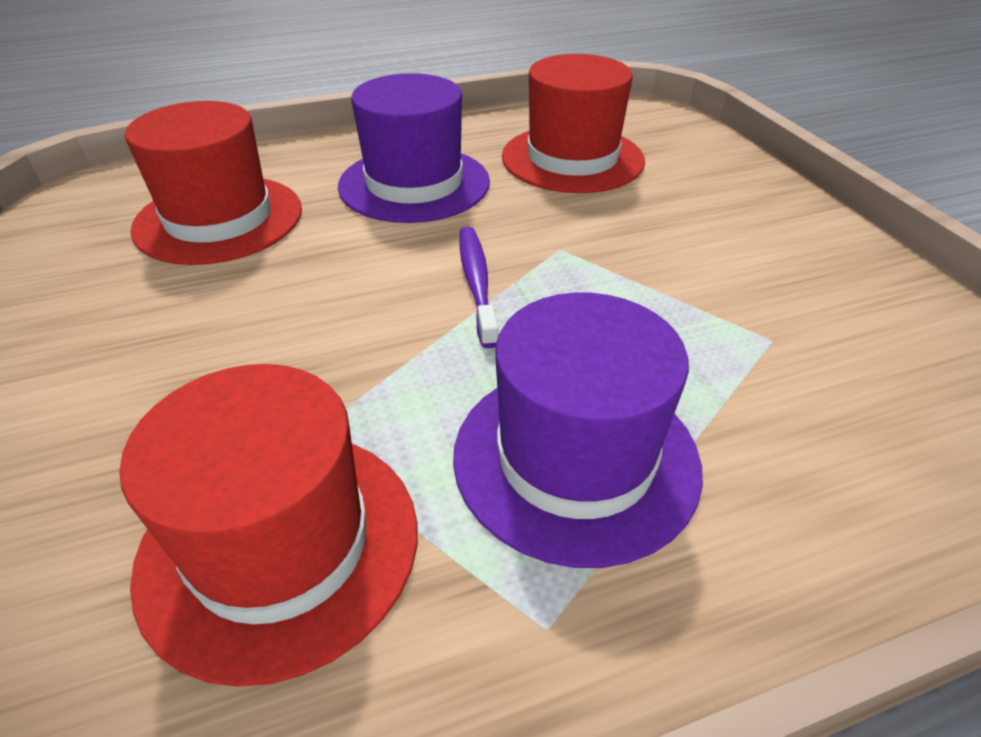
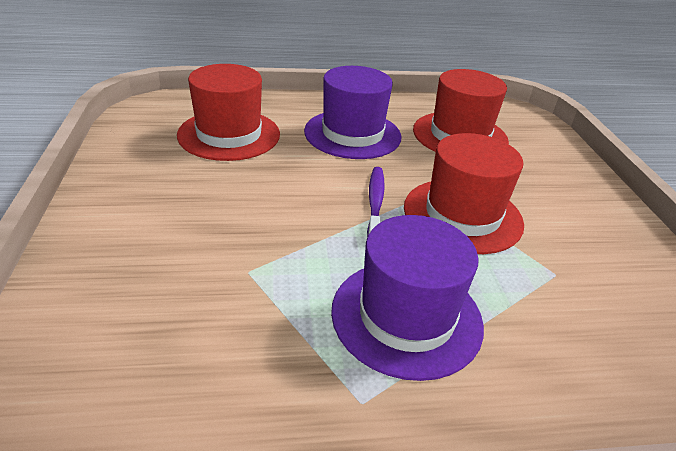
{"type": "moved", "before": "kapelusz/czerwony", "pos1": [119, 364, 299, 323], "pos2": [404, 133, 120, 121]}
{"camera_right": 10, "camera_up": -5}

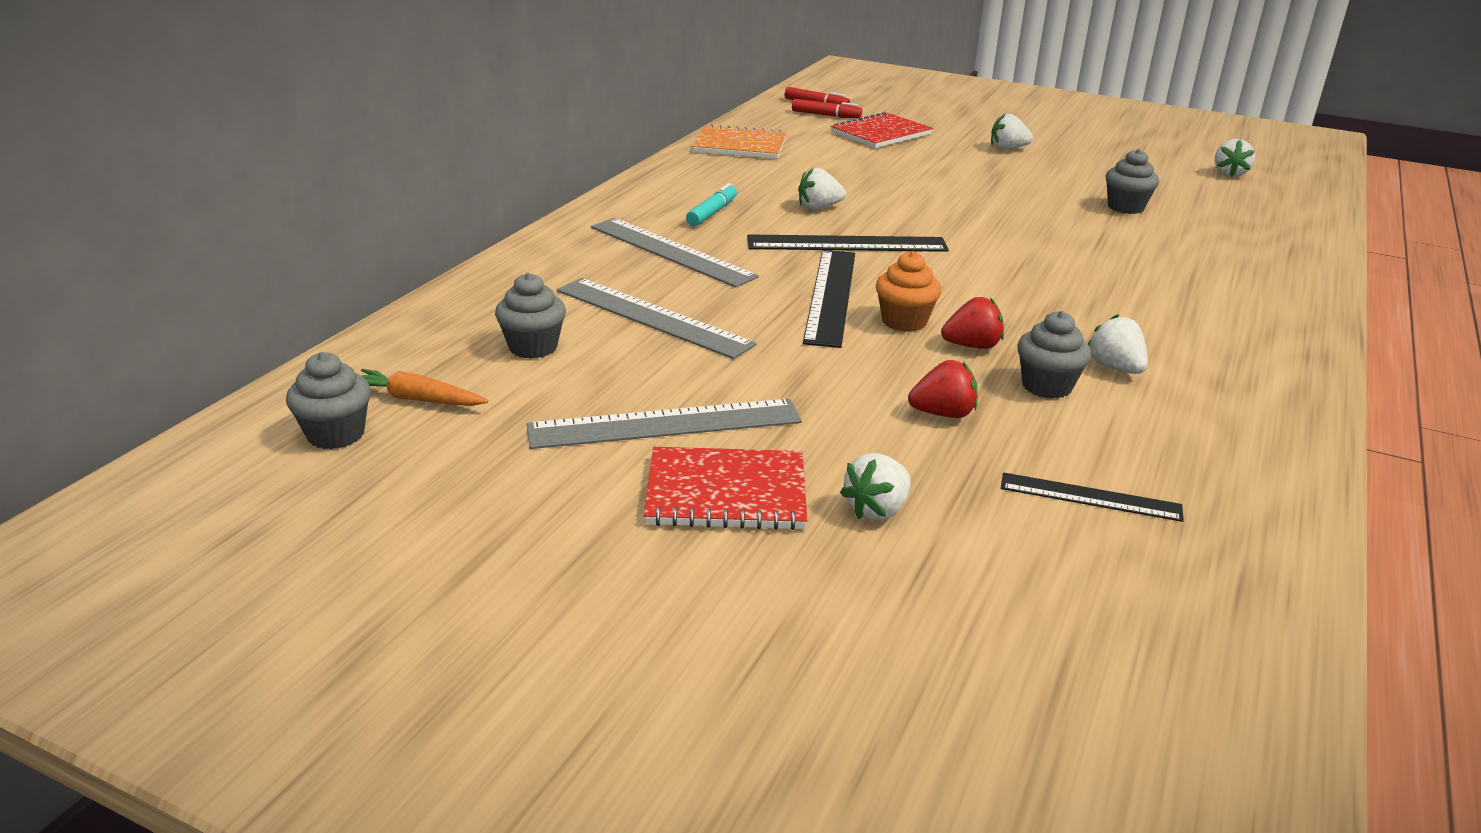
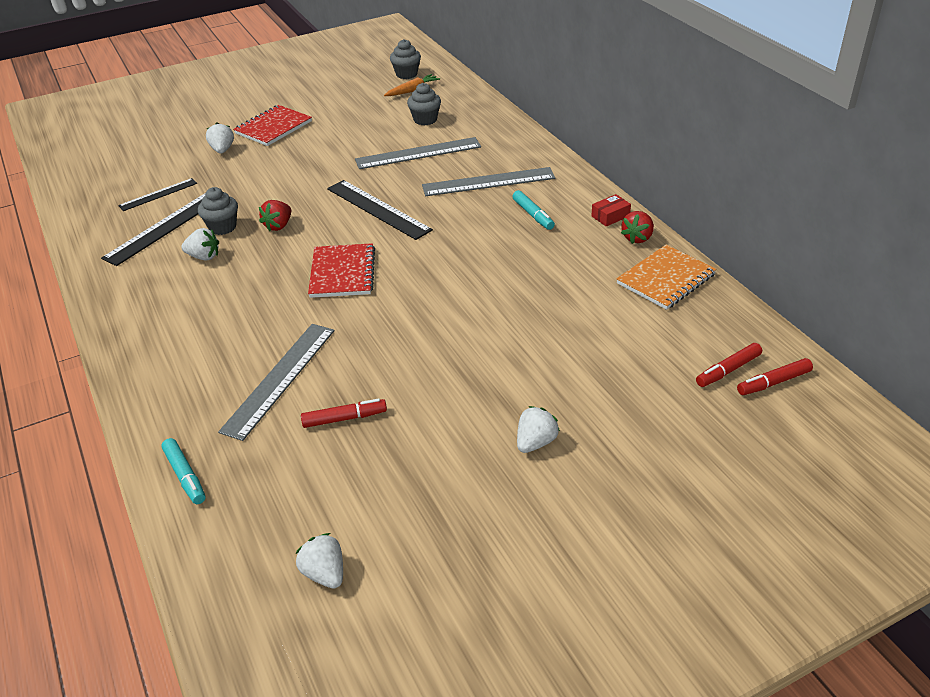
{"type": "moved", "before": "linijka/szary", "pos1": [527, 399, 275, 50], "pos2": [218, 324, 116, 117]}
{"type": "moved", "before": "linijka/czarny", "pos1": [747, 234, 202, 18], "pos2": [101, 193, 105, 73]}
{"type": "removed", "before": "truskawka/biały", "pos1": [798, 168, 48, 42]}
{"type": "moved", "before": "zeszyt/czerwony", "pos1": [831, 112, 102, 36], "pos2": [308, 243, 67, 55]}
{"type": "removed", "before": "muffinka/pomarańczowy", "pos1": [876, 251, 65, 81]}
{"type": "moved", "before": "truskawka/czerwony", "pos1": [908, 360, 70, 58], "pos2": [621, 211, 33, 33]}
{"type": "replaced", "before": "muffinka/szary", "after": "flamaster/czerwony", "pos1": [1106, 149, 53, 65], "pos2": [301, 398, 86, 30]}
{"type": "added", "after": "flamaster/turkusowy", "pos2": [161, 438, 45, 66]}
{"type": "added", "after": "pudełko/czerwony", "pos2": [591, 194, 40, 33]}
{"camera_right": 130, "camera_up": 10}

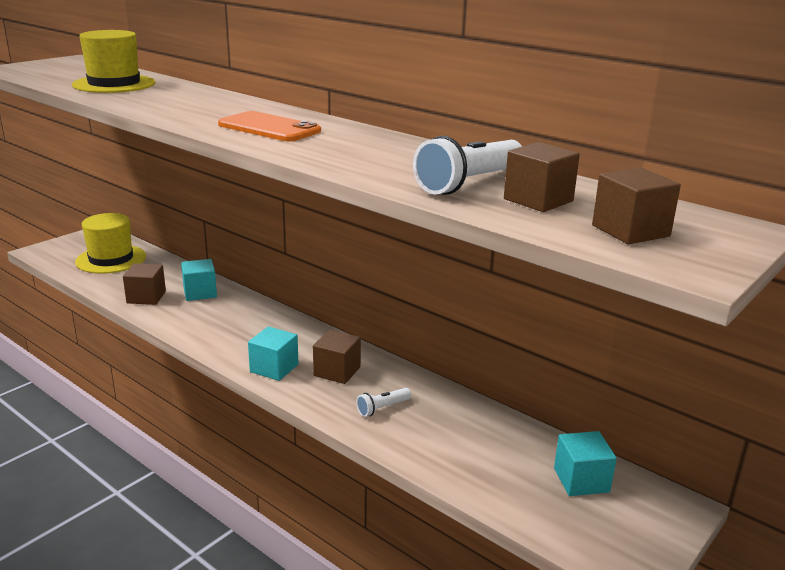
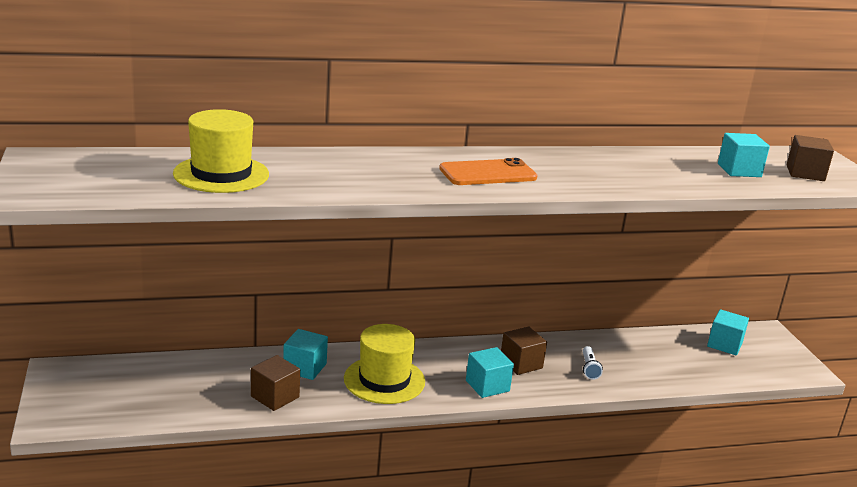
{"type": "moved", "before": "kapelusz/żółty", "pos1": [75, 213, 71, 61], "pos2": [344, 324, 81, 80]}
{"type": "removed", "before": "latarka/biały", "pos1": [413, 136, 109, 59]}
{"type": "recoloured", "before": "sześcian/brązowy", "after": "sześcian/turkusowy", "pos1": [504, 142, 76, 70], "pos2": [718, 133, 52, 44]}
{"camera_right": -55, "camera_up": 0}

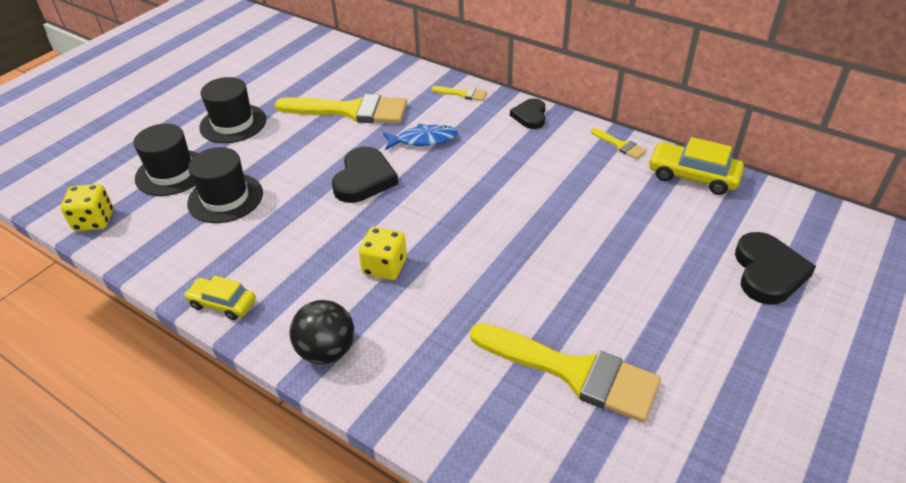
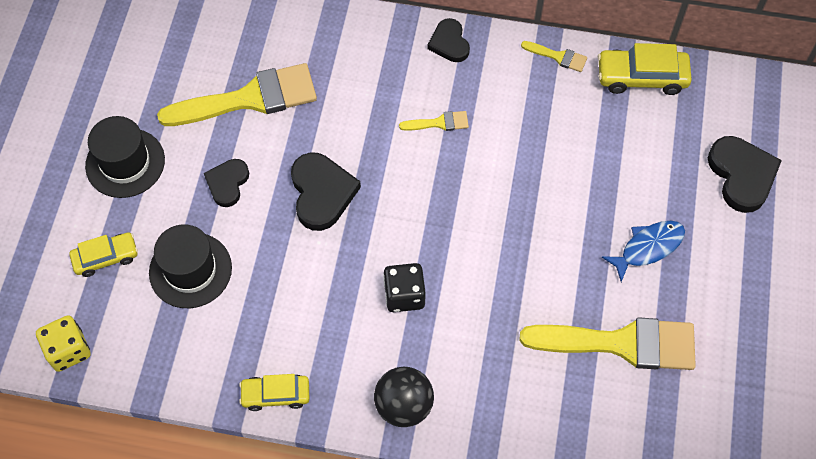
{"type": "replaced", "before": "kapelusz/czarny", "after": "samochód/żółty", "pos1": [134, 124, 64, 72], "pos2": [69, 232, 69, 45]}
{"type": "recoloured", "before": "kostka do gry/żółty", "after": "kostka do gry/czarny", "pos1": [359, 227, 48, 53], "pos2": [383, 263, 43, 49]}
{"type": "moved", "before": "ryba/niebieski", "pos1": [383, 124, 75, 26], "pos2": [602, 221, 83, 61]}
{"type": "moved", "before": "pędzel/żółty", "pos1": [431, 86, 56, 15], "pos2": [399, 111, 70, 20]}
{"type": "added", "after": "serce/czarny", "pos2": [204, 159, 45, 48]}
{"camera_right": -25, "camera_up": 20}

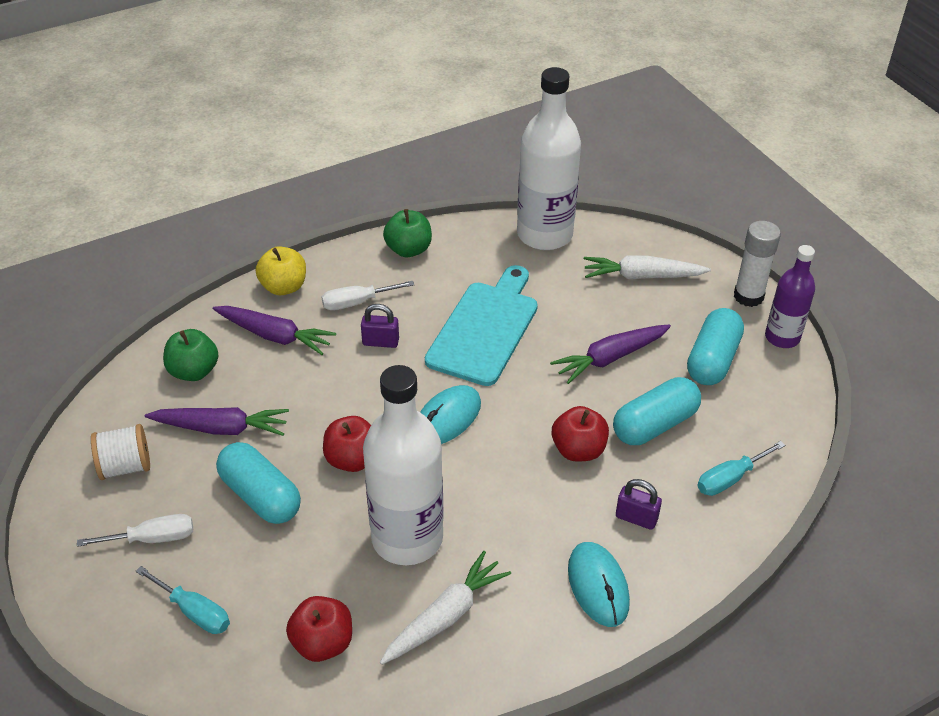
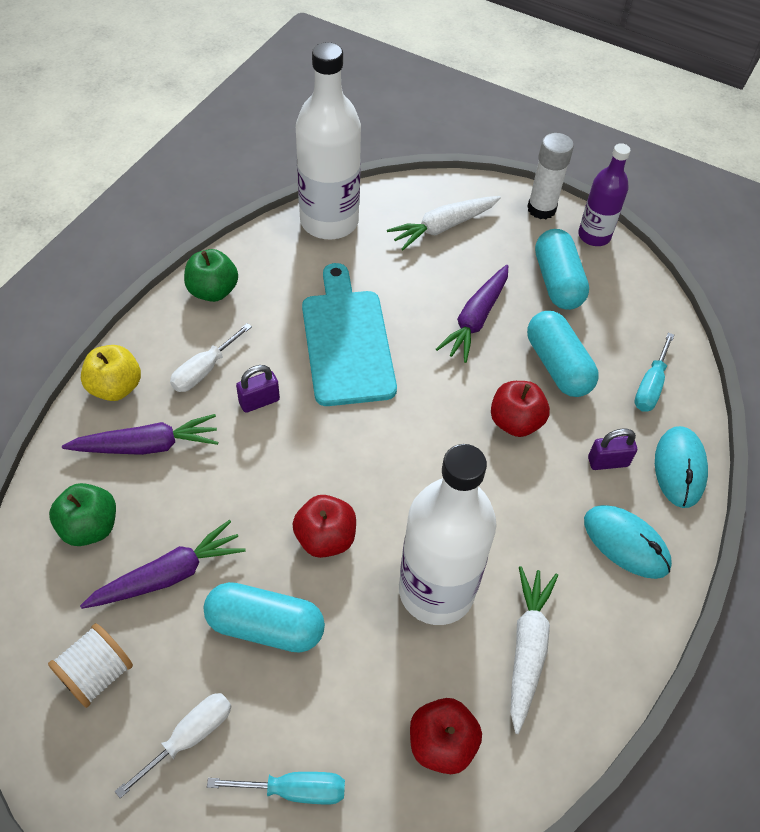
{"type": "moved", "before": "myszka/turkusowy", "pos1": [420, 385, 61, 59], "pos2": [655, 426, 53, 82]}
{"type": "turned", "before": "kapsułka/turkusowy", "pos1": [613, 377, 88, 68], "pos2": [527, 311, 72, 86], "turn": -45}
{"camera_right": -35, "camera_up": 10}

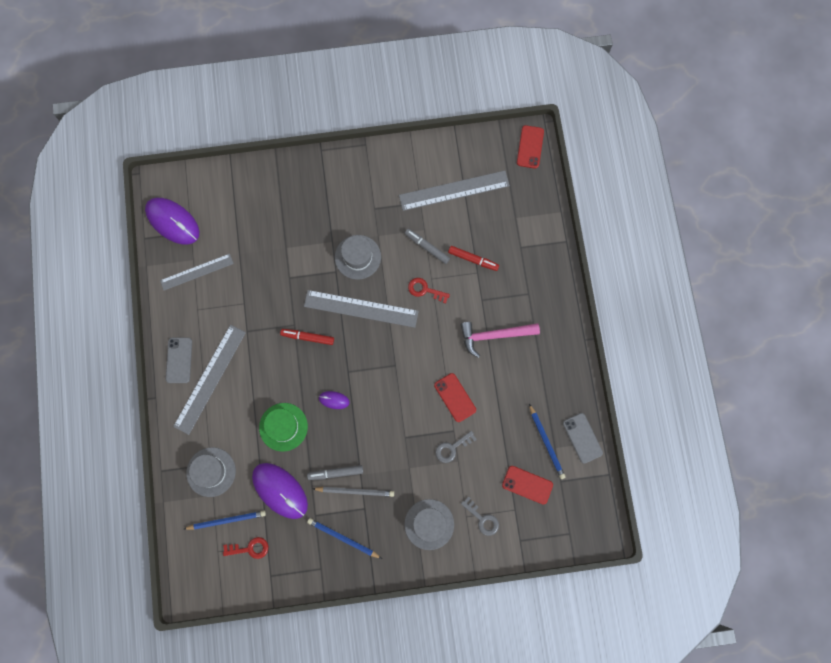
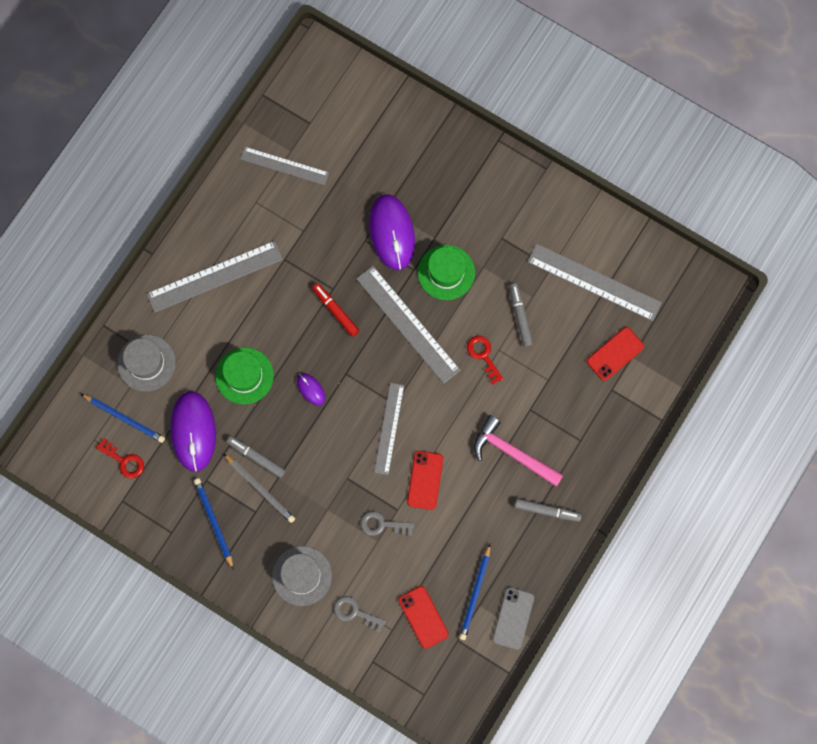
{"type": "moved", "before": "myszka/fioletowy", "pos1": [145, 198, 54, 47], "pos2": [369, 194, 46, 76]}
{"type": "removed", "before": "telefon/szary", "pos1": [166, 337, 26, 46]}
{"type": "recoloured", "before": "kapelusz/szary", "after": "kapelusz/zielony", "pos1": [335, 235, 46, 45], "pos2": [418, 245, 57, 55]}
{"type": "removed", "before": "flamaster/czerwony", "pos1": [448, 246, 51, 25]}
{"type": "turned", "before": "klucz/szary", "pos1": [461, 496, 38, 40], "pos2": [333, 596, 53, 36], "turn": 120}
{"type": "moved", "before": "telefon/czerwony", "pos1": [517, 125, 27, 44], "pos2": [587, 327, 57, 54]}
{"type": "added", "after": "linijka/szary", "pos2": [374, 383, 30, 92]}
{"type": "added", "after": "flamaster/szary", "pos2": [514, 498, 68, 24]}
{"camera_right": 40, "camera_up": 0}

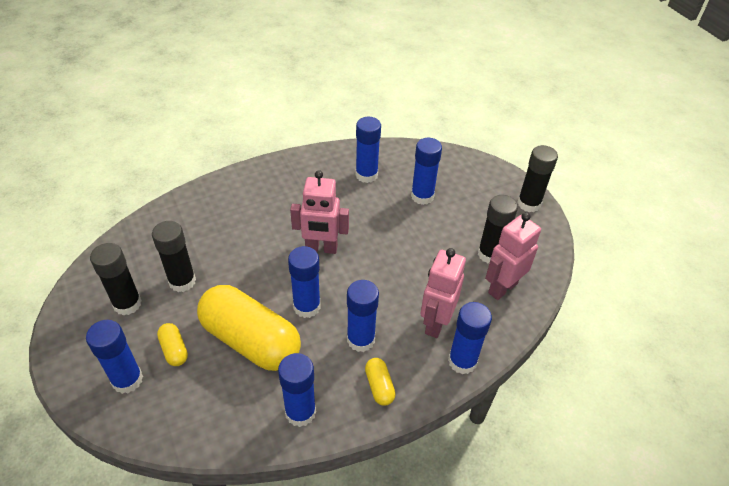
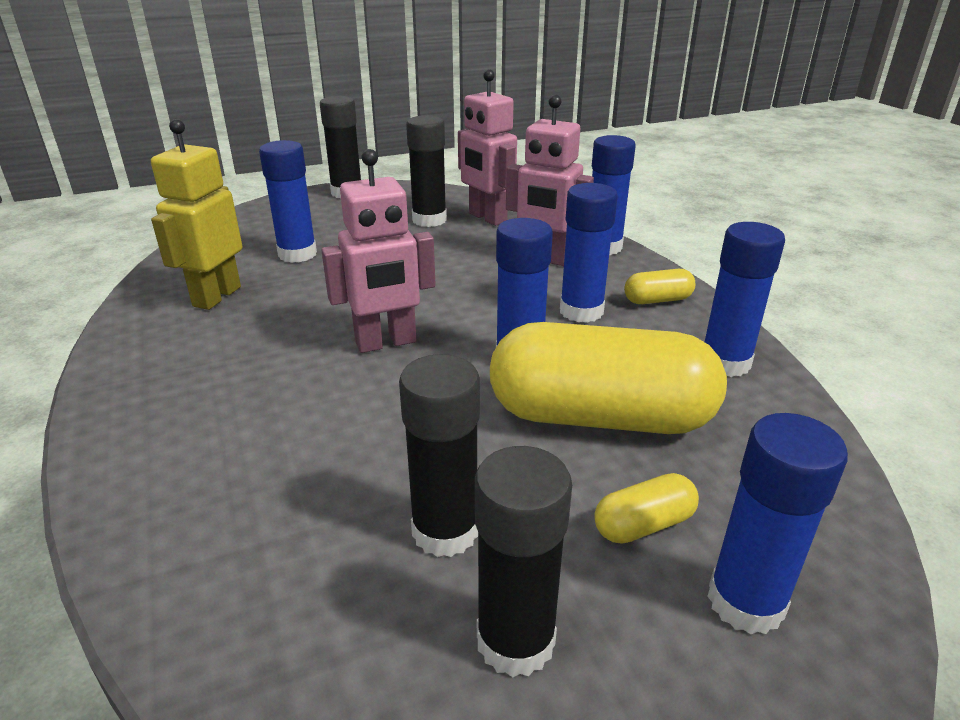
{"type": "turned", "before": "kapsułka/żółty", "pos1": [197, 285, 104, 86], "pos2": [490, 322, 237, 112], "turn": 60}
{"type": "turned", "before": "robot/różowy", "pos1": [290, 170, 59, 84], "pos2": [321, 149, 115, 204], "turn": 60}
{"type": "replaced", "before": "klej w sztyfcie/niebieski", "after": "robot/żółty", "pos1": [355, 117, 26, 66], "pos2": [151, 119, 91, 191]}
{"camera_right": -85, "camera_up": -15}

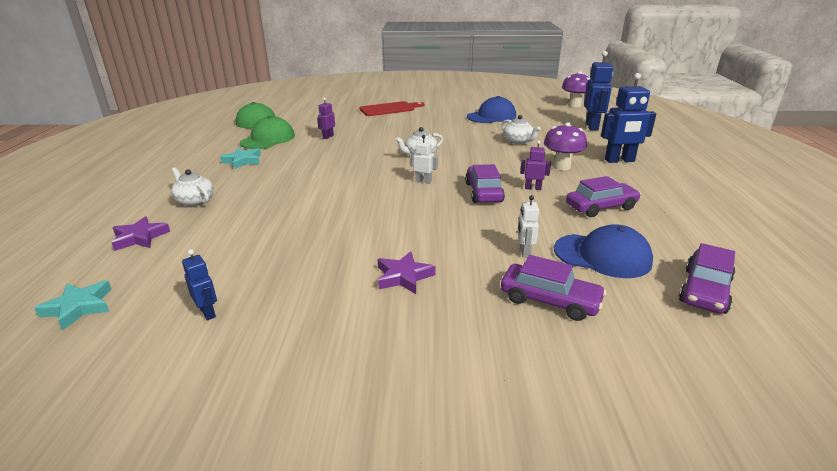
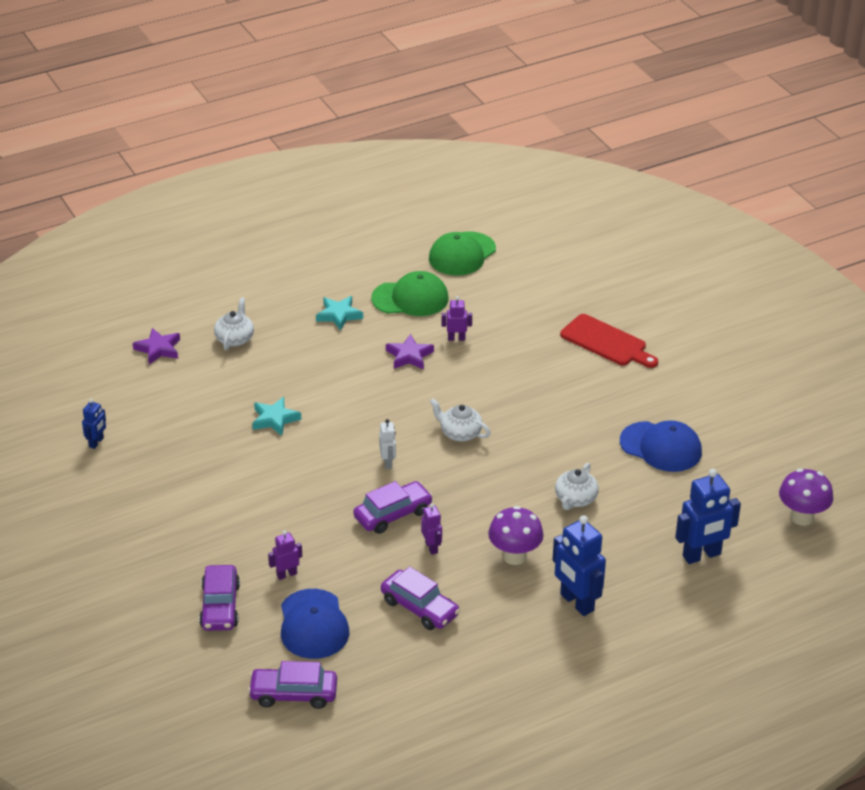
{"type": "moved", "before": "gwiazda/turkusowy", "pos1": [34, 280, 78, 50], "pos2": [252, 397, 49, 39]}
{"type": "moved", "before": "gwiazda/fioletowy", "pos1": [378, 251, 58, 43], "pos2": [386, 334, 48, 36]}
{"type": "recoloured", "before": "robot/biały", "after": "robot/fioletowy", "pos1": [517, 195, 22, 63], "pos2": [268, 530, 34, 50]}
{"camera_right": 60, "camera_up": 10}

